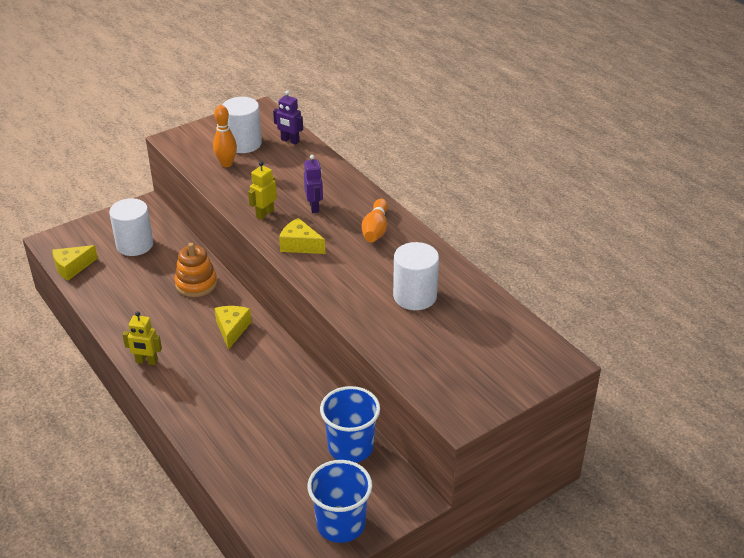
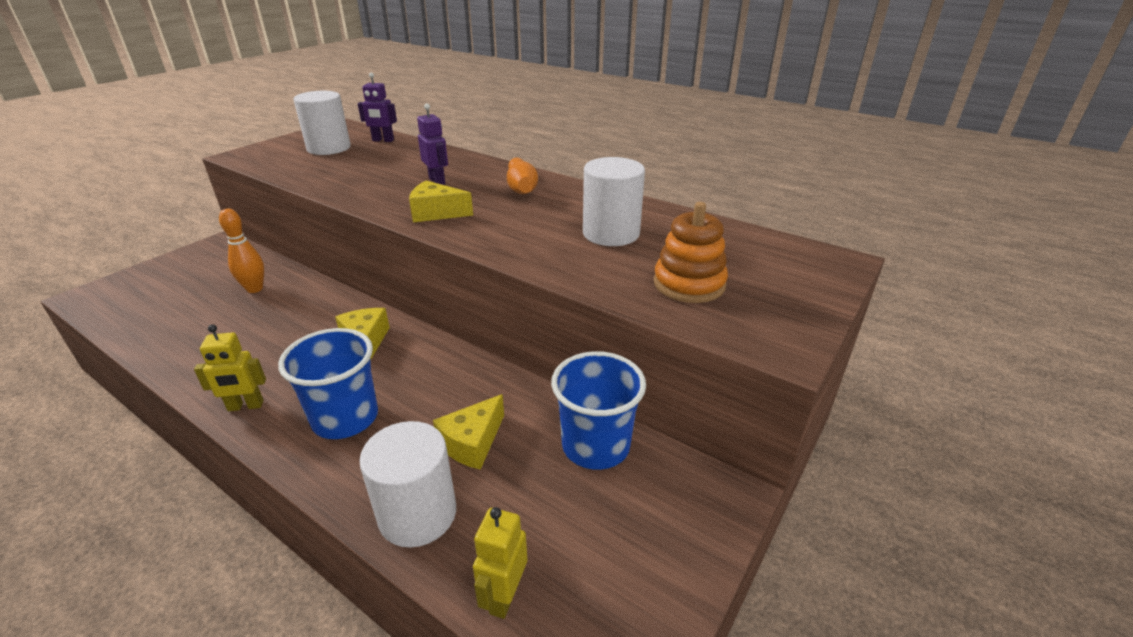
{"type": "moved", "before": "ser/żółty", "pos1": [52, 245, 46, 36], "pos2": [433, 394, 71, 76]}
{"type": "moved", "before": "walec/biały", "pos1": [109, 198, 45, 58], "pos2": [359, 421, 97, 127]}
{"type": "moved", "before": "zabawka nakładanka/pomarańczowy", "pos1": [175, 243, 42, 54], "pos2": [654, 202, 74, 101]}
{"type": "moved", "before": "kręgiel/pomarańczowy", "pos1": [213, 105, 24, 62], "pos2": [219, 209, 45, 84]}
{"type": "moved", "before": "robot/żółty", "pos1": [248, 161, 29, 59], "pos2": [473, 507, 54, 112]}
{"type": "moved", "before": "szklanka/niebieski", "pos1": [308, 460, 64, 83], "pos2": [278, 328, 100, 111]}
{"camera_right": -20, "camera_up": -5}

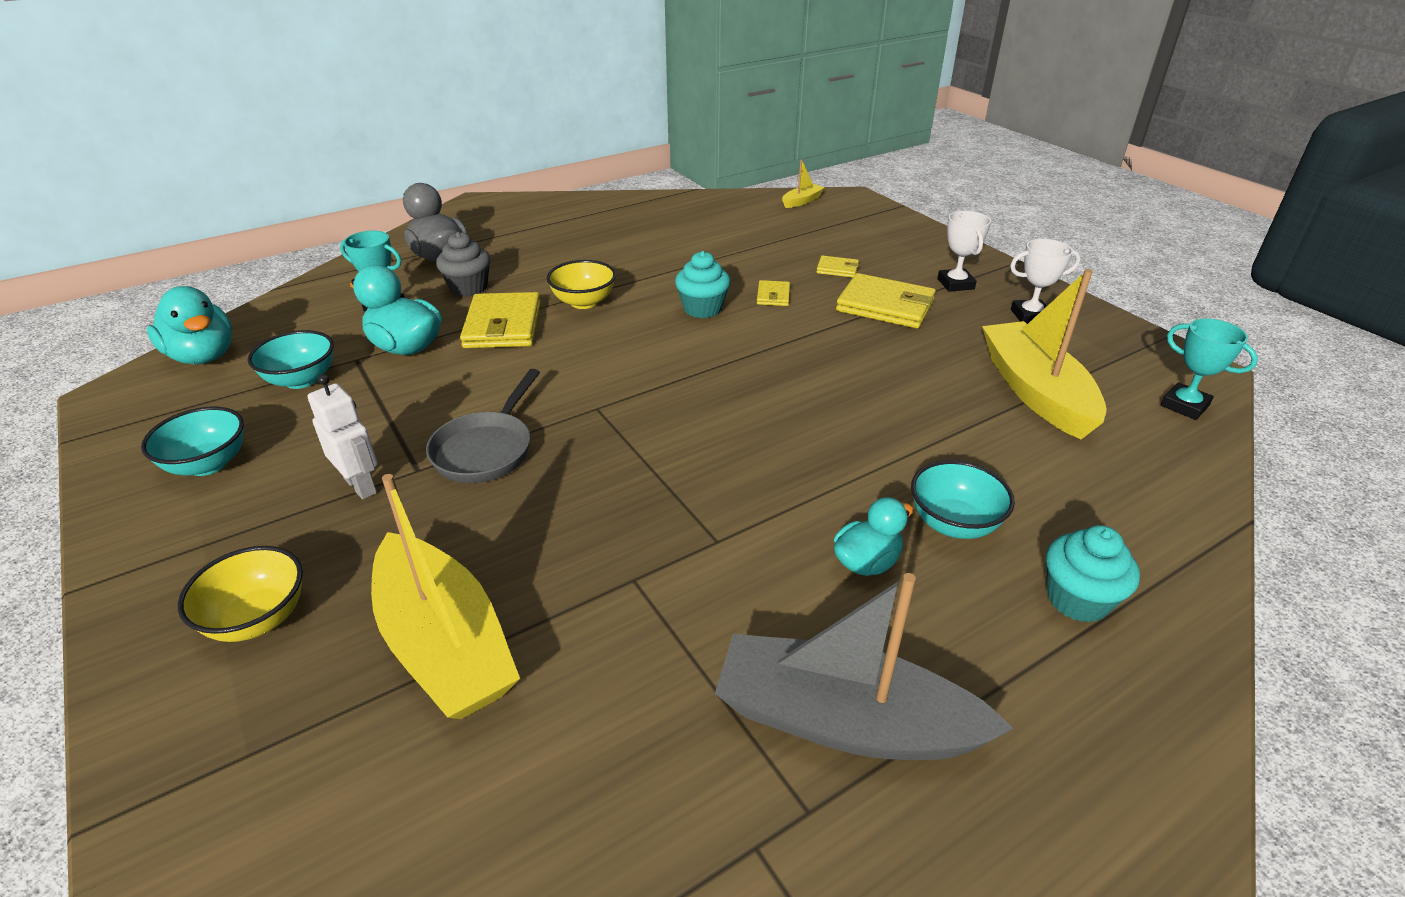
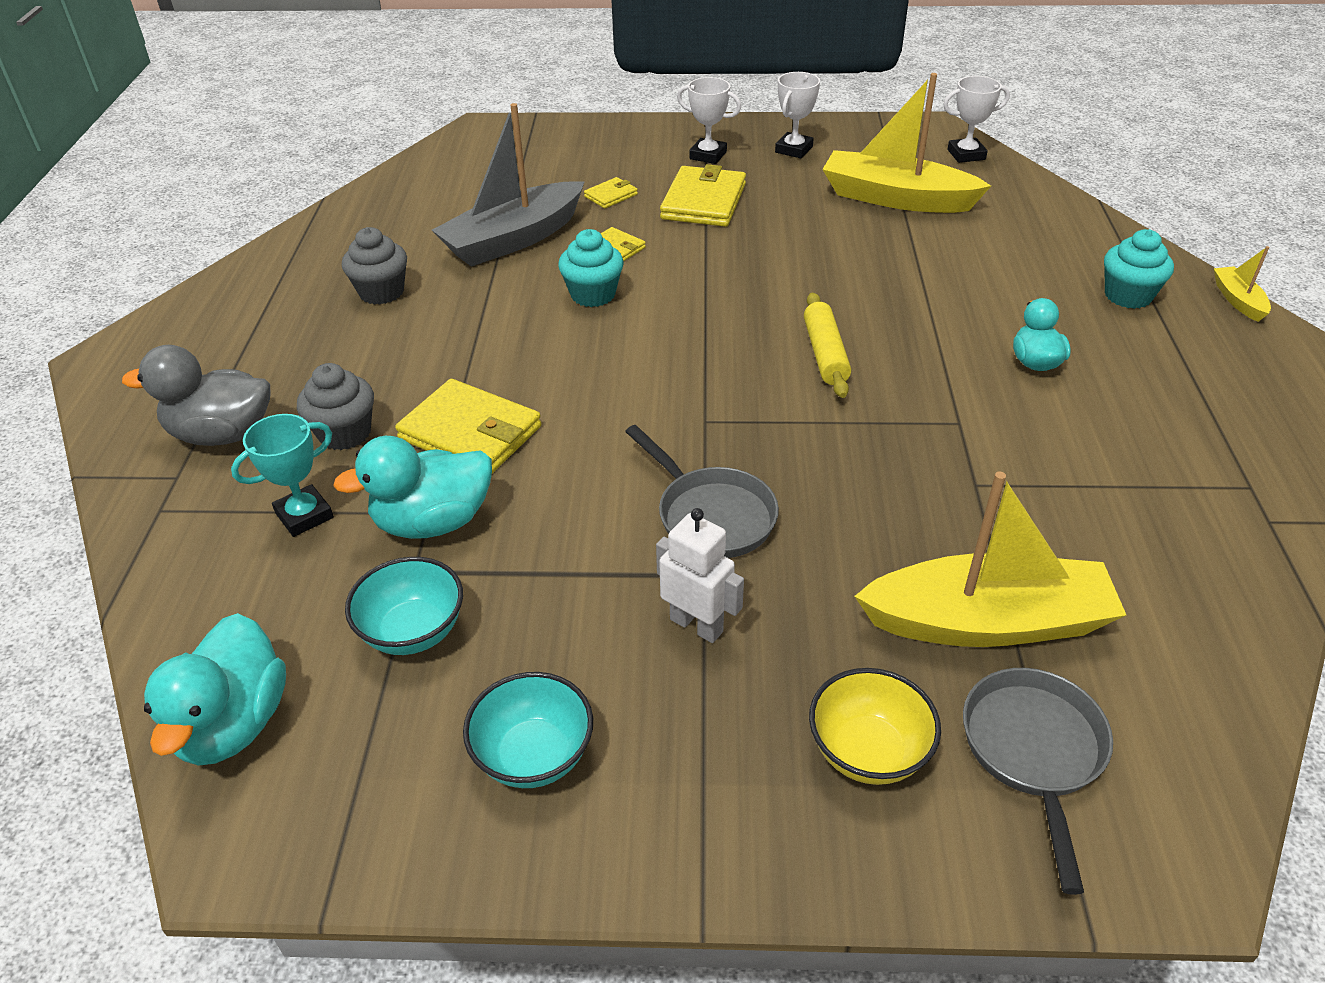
{"type": "turned", "before": "kaczka/turkusowy", "pos1": [147, 286, 85, 78], "pos2": [144, 613, 142, 153], "turn": 105}
{"type": "turned", "before": "robot/biały", "pos1": [307, 374, 70, 125], "pos2": [656, 508, 88, 135], "turn": 45}
{"type": "removed", "before": "miska/żółty", "pos1": [547, 260, 69, 49]}
{"type": "moved", "before": "łódka/szary", "pos1": [715, 573, 299, 187], "pos2": [432, 103, 152, 164]}
{"type": "moved", "before": "łódka/żółty", "pos1": [782, 159, 42, 49], "pos2": [1213, 246, 58, 76]}
{"type": "turned", "before": "portfel/żółty", "pos1": [836, 273, 100, 55], "pos2": [660, 164, 86, 63], "turn": -45}
{"type": "removed", "before": "miska/turkusowy", "pos1": [911, 460, 104, 79]}
{"type": "recoloured", "before": "puchar/turkusowy", "after": "puchar/biały", "pos1": [1161, 318, 97, 102], "pos2": [943, 76, 67, 87]}
{"type": "added", "after": "muffinka/szary", "pos2": [342, 227, 65, 78]}
{"type": "added", "after": "wałek do ciasta/żółty", "pos2": [804, 293, 47, 105]}
{"type": "added", "after": "patelnia/szary", "pos2": [963, 668, 150, 227]}
{"camera_right": -55, "camera_up": 5}

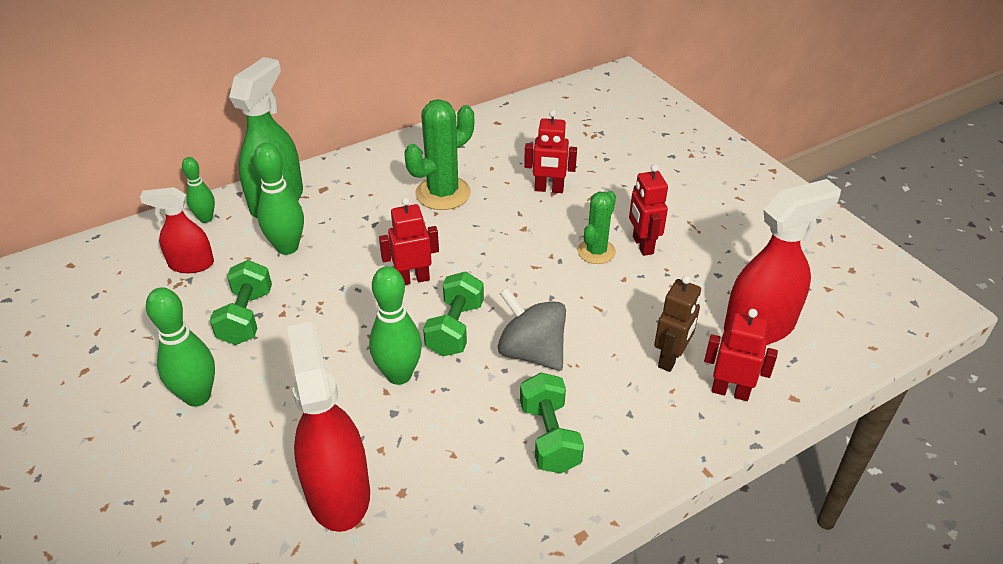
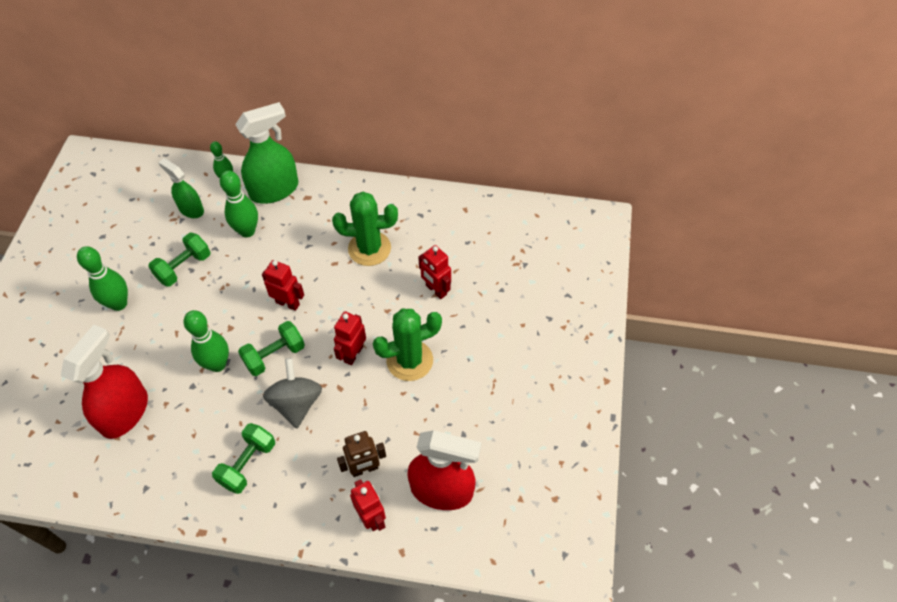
{"type": "recoloured", "before": "spryskiwacz/czerwony", "after": "spryskiwacz/zielony", "pos1": [140, 187, 74, 86], "pos2": [158, 158, 46, 60]}
{"type": "resized", "before": "kaktus/zielony", "pos1": [577, 191, 39, 73], "pos2": [373, 309, 69, 72], "scale": 1.56}
{"type": "moved", "before": "robot/czerwony", "pos1": [629, 164, 39, 92], "pos2": [334, 311, 32, 54]}
{"camera_right": 40, "camera_up": 15}

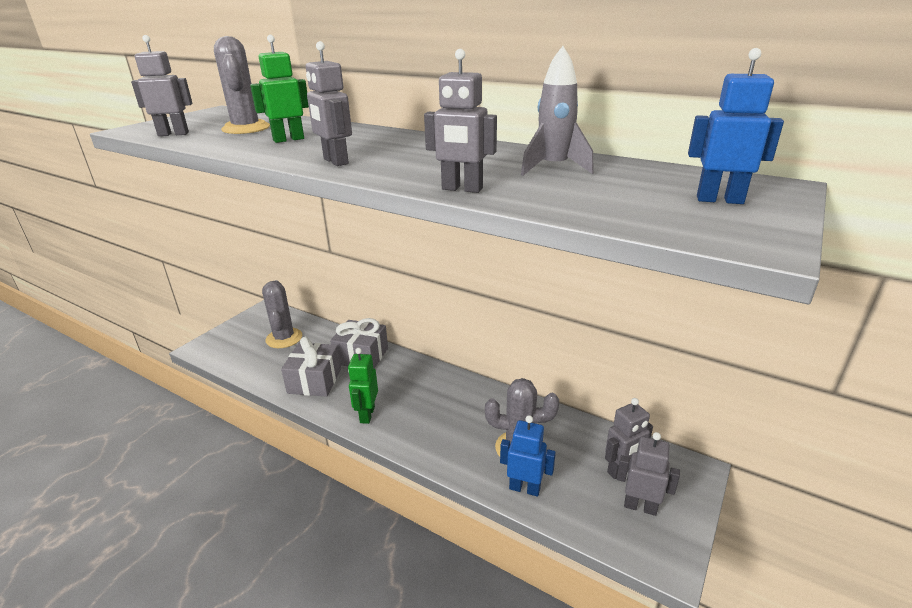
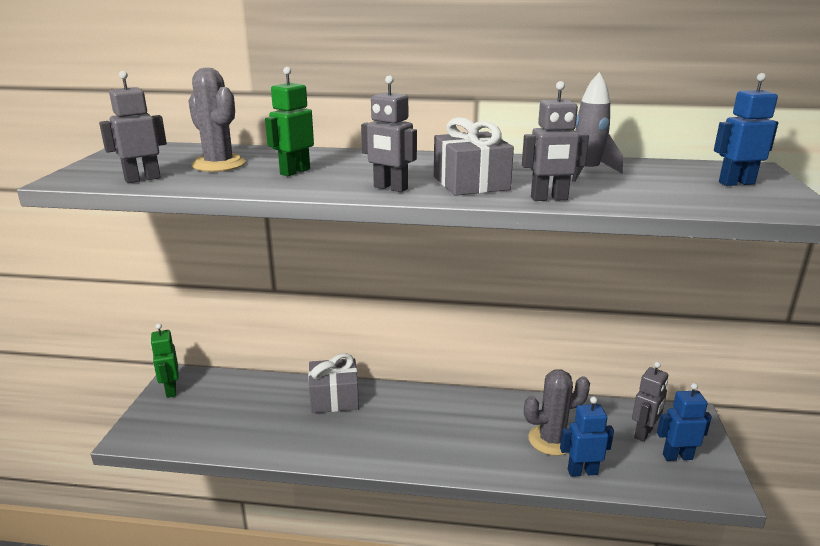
{"type": "removed", "before": "kaktus/szary", "pos1": [262, 280, 40, 68]}
{"type": "moved", "before": "prezent/szary", "pos1": [281, 337, 60, 60], "pos2": [434, 117, 80, 79]}
{"type": "moved", "before": "robot/zielony", "pos1": [348, 348, 30, 76], "pos2": [150, 323, 29, 75]}
{"type": "recoloured", "before": "robot/szary", "after": "robot/niebieski", "pos1": [617, 432, 63, 84], "pos2": [657, 383, 55, 78]}
{"camera_right": -25, "camera_up": -5}

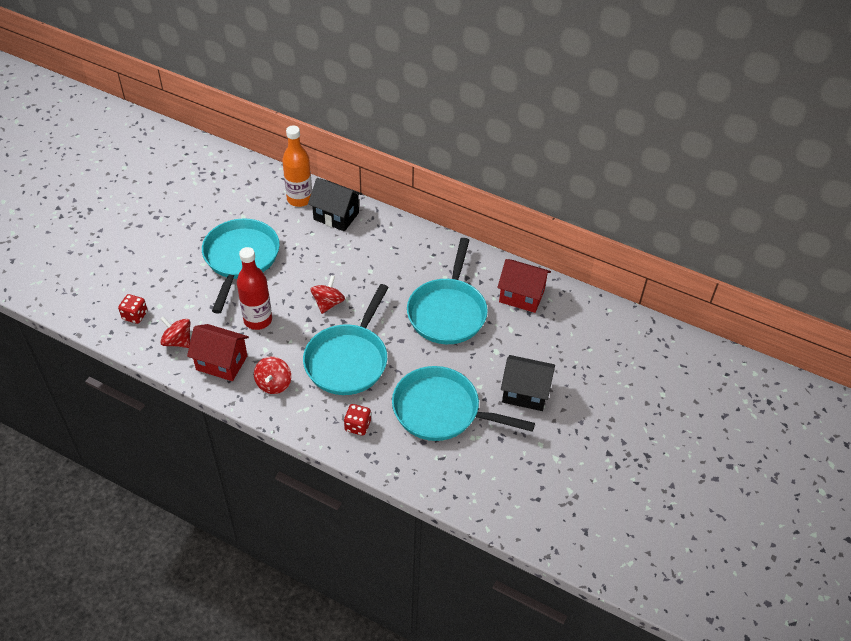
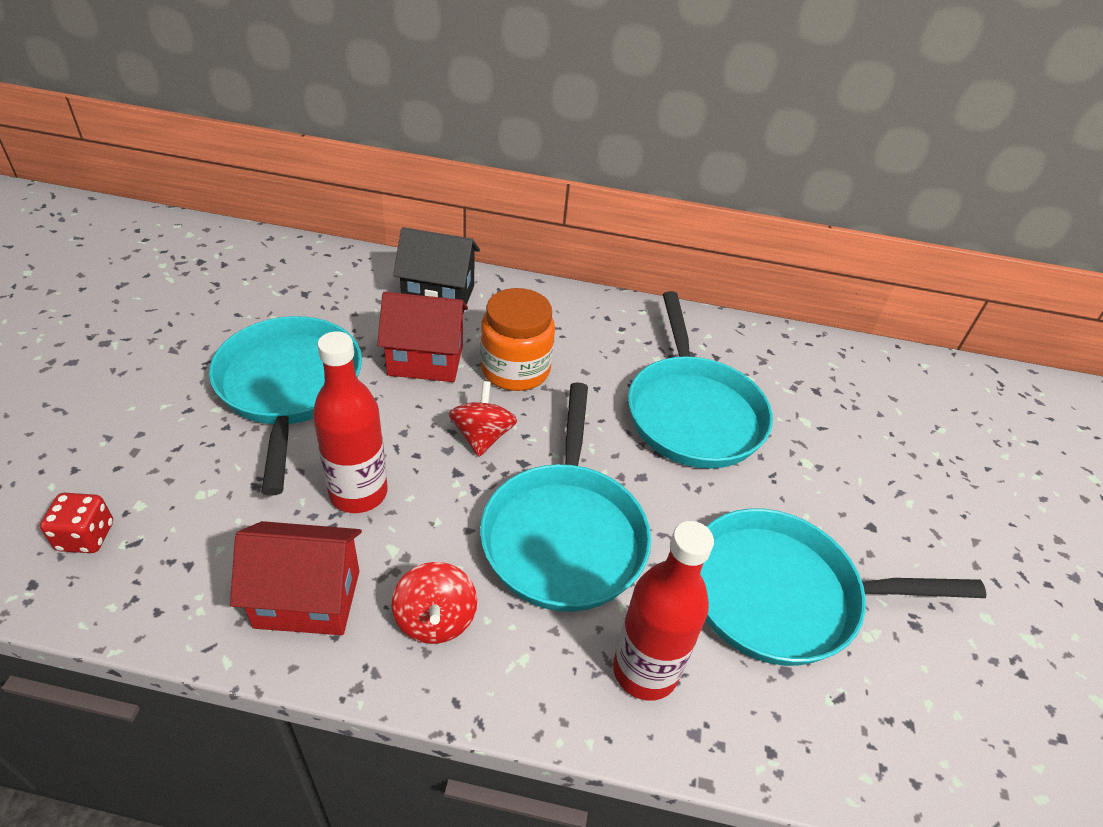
{"type": "removed", "before": "bączek/czerwony", "pos1": [160, 316, 30, 32]}
{"type": "removed", "before": "butelka/pomarańczowy", "pos1": [282, 126, 30, 81]}
{"type": "replaced", "before": "kostka do gry/czerwony", "after": "butelka/czerwony", "pos1": [344, 404, 27, 31], "pos2": [613, 521, 101, 180]}
{"type": "moved", "before": "domek/czerwony", "pos1": [497, 259, 54, 54], "pos2": [377, 292, 91, 90]}
{"type": "removed", "before": "domek/czarny", "pos1": [501, 355, 54, 56]}
{"type": "added", "after": "słoik/pomarańczowy", "pos2": [480, 288, 75, 103]}
{"camera_right": -20, "camera_up": -5}

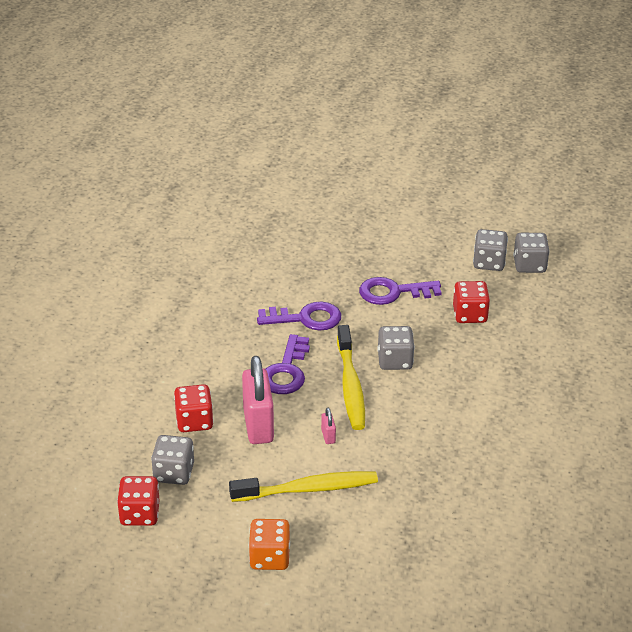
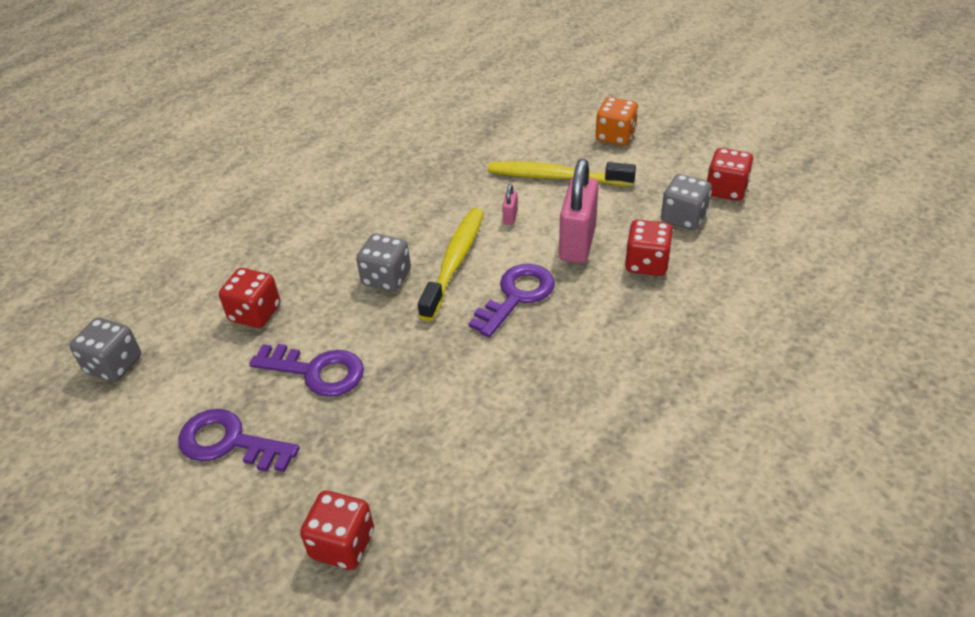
{"type": "moved", "before": "klucz/fioletowy", "pos1": [257, 302, 84, 29], "pos2": [178, 409, 122, 63]}
{"type": "removed", "before": "kostka do gry/szary", "pos1": [473, 229, 35, 42]}
{"type": "added", "after": "kostka do gry/czerwony", "pos2": [300, 490, 74, 80]}
{"camera_right": -155, "camera_up": 5}

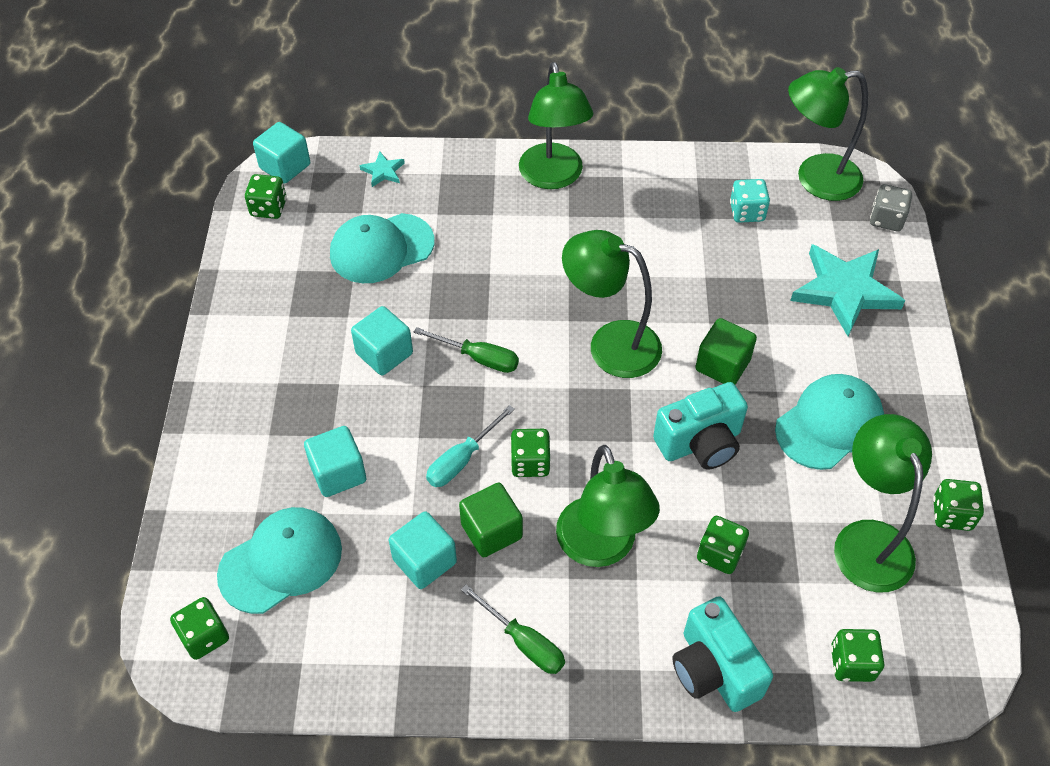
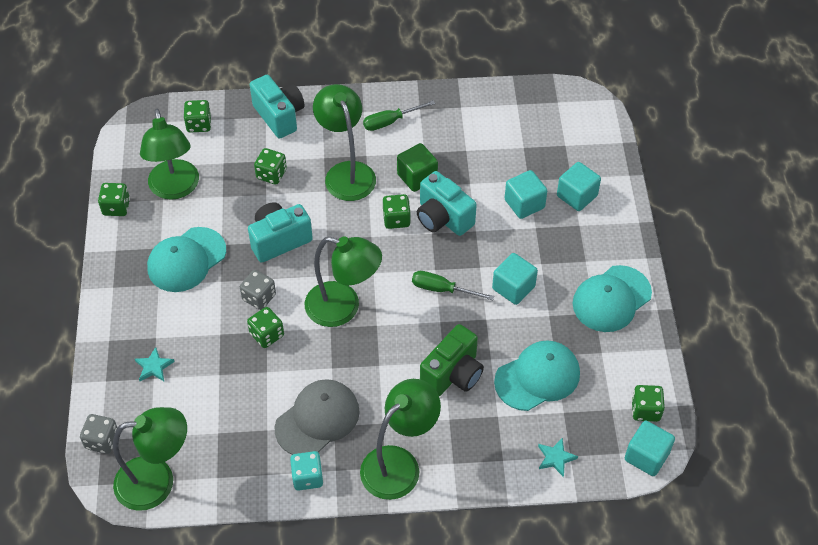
{"type": "moved", "before": "kostka do gry/zielony", "pos1": [170, 597, 59, 63], "pos2": [247, 307, 37, 41]}
{"type": "moved", "before": "czapka/turkusowy", "pos1": [217, 507, 125, 107], "pos2": [573, 265, 79, 67]}
{"type": "moved", "before": "sześcian/turkusowy", "pos1": [389, 511, 68, 78], "pos2": [557, 162, 44, 49]}
{"type": "replaced", "before": "śrubokręt/turkusowy", "after": "aparat fotograficzny/turkusowy", "pos1": [426, 405, 89, 82], "pos2": [417, 171, 60, 65]}
{"type": "turned", "before": "śrubokręt/zielony", "pos1": [461, 585, 104, 89], "pos2": [363, 100, 72, 31], "turn": -60}
{"type": "turned", "before": "lampka/zielony", "pos1": [519, 62, 74, 127], "pos2": [360, 379, 81, 121], "turn": 60}
{"type": "replaced", "before": "sześcian/zielony", "after": "kostka do gry/szary", "pos1": [695, 318, 62, 66], "pos2": [240, 270, 36, 40]}
{"type": "moved", "before": "kostka do gry/turkusowy", "pos1": [730, 179, 40, 44], "pos2": [290, 451, 33, 39]}
{"type": "resized", "before": "gwiazda/turkusowy", "pos1": [790, 244, 115, 92], "pos2": [135, 347, 40, 34], "scale": 0.44}
{"type": "added", "after": "czapka/szary", "pos2": [275, 379, 85, 76]}
{"type": "added", "after": "aparat fotograficzny/zielony", "pos2": [420, 324, 64, 72]}
{"camera_right": 175, "camera_up": 0}

